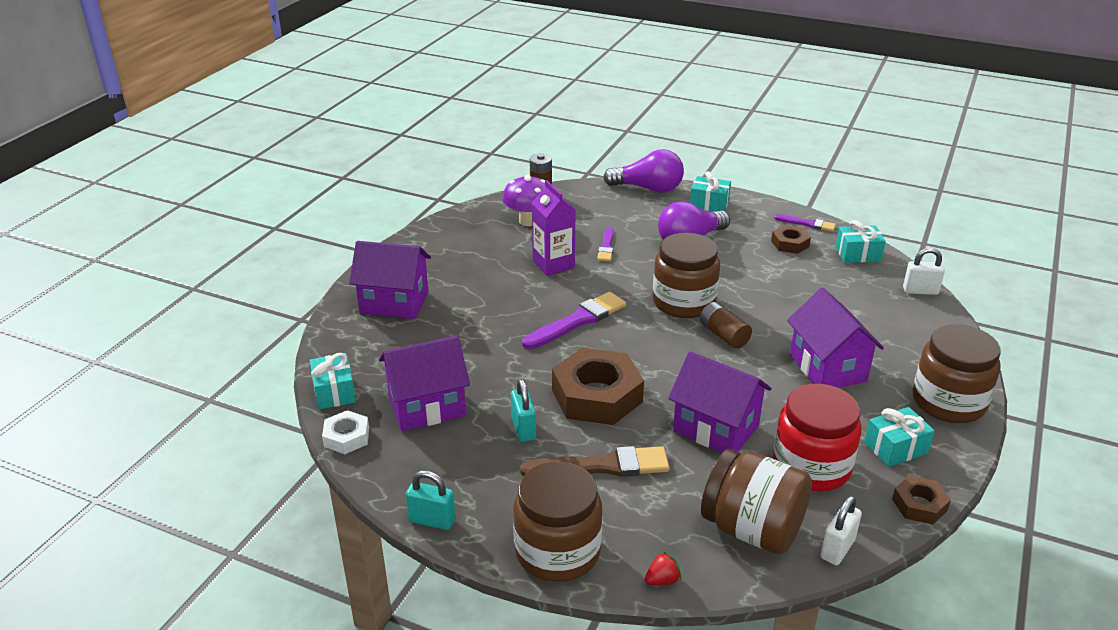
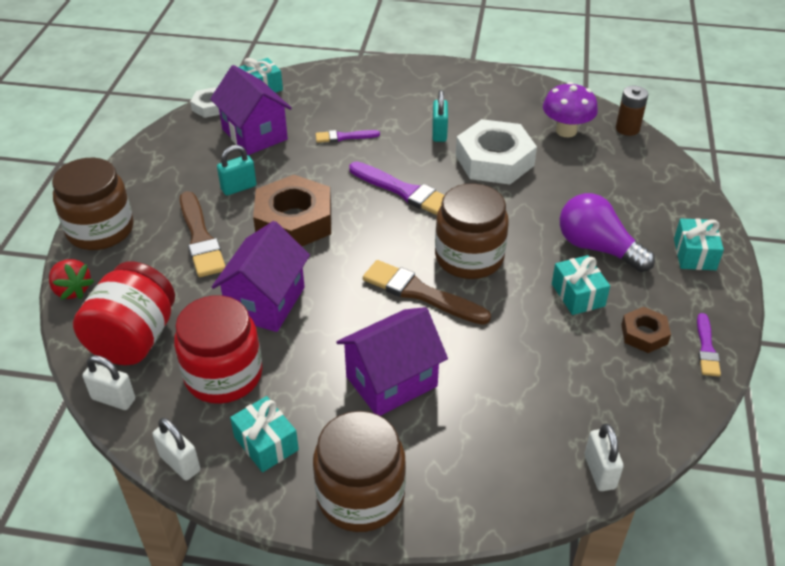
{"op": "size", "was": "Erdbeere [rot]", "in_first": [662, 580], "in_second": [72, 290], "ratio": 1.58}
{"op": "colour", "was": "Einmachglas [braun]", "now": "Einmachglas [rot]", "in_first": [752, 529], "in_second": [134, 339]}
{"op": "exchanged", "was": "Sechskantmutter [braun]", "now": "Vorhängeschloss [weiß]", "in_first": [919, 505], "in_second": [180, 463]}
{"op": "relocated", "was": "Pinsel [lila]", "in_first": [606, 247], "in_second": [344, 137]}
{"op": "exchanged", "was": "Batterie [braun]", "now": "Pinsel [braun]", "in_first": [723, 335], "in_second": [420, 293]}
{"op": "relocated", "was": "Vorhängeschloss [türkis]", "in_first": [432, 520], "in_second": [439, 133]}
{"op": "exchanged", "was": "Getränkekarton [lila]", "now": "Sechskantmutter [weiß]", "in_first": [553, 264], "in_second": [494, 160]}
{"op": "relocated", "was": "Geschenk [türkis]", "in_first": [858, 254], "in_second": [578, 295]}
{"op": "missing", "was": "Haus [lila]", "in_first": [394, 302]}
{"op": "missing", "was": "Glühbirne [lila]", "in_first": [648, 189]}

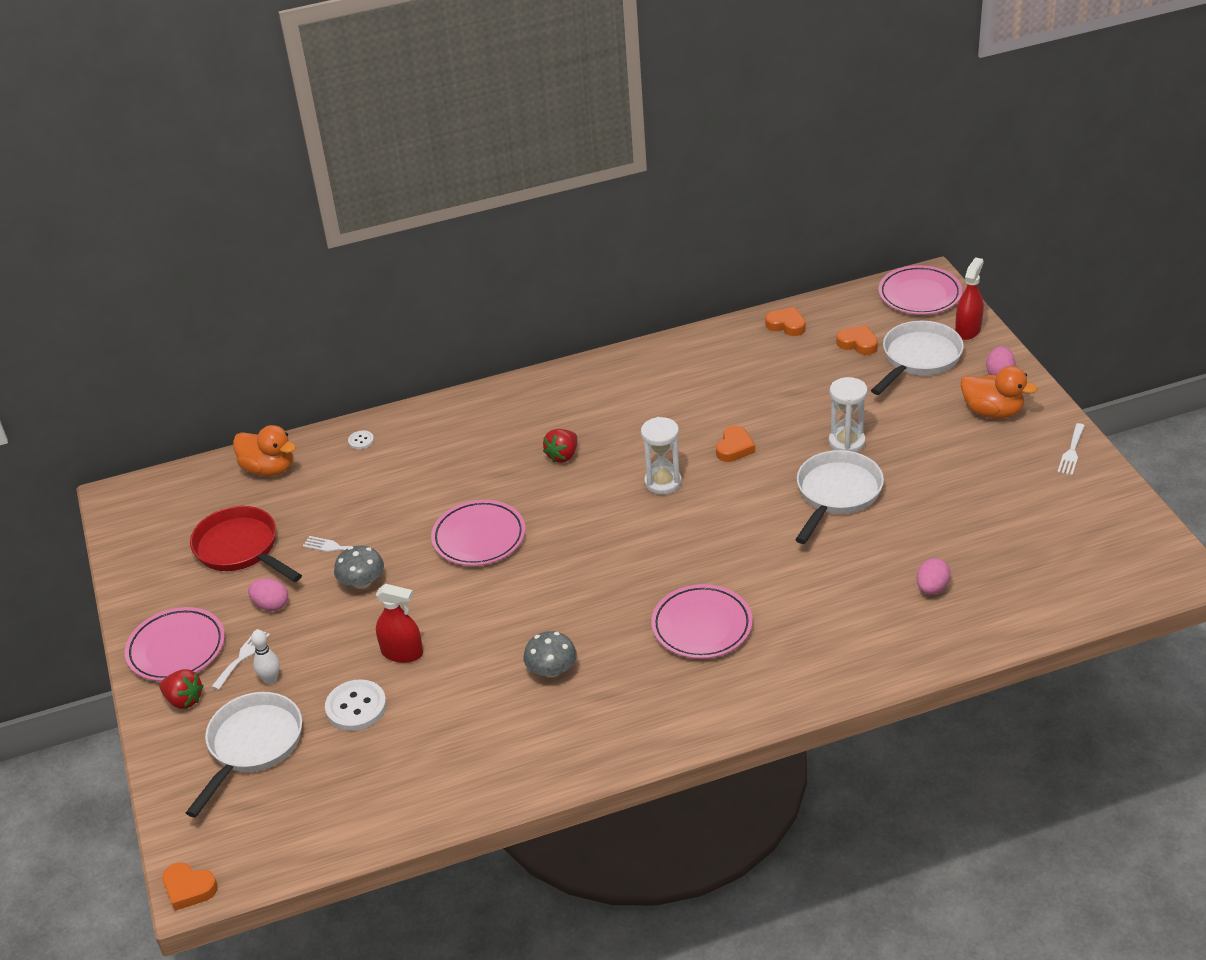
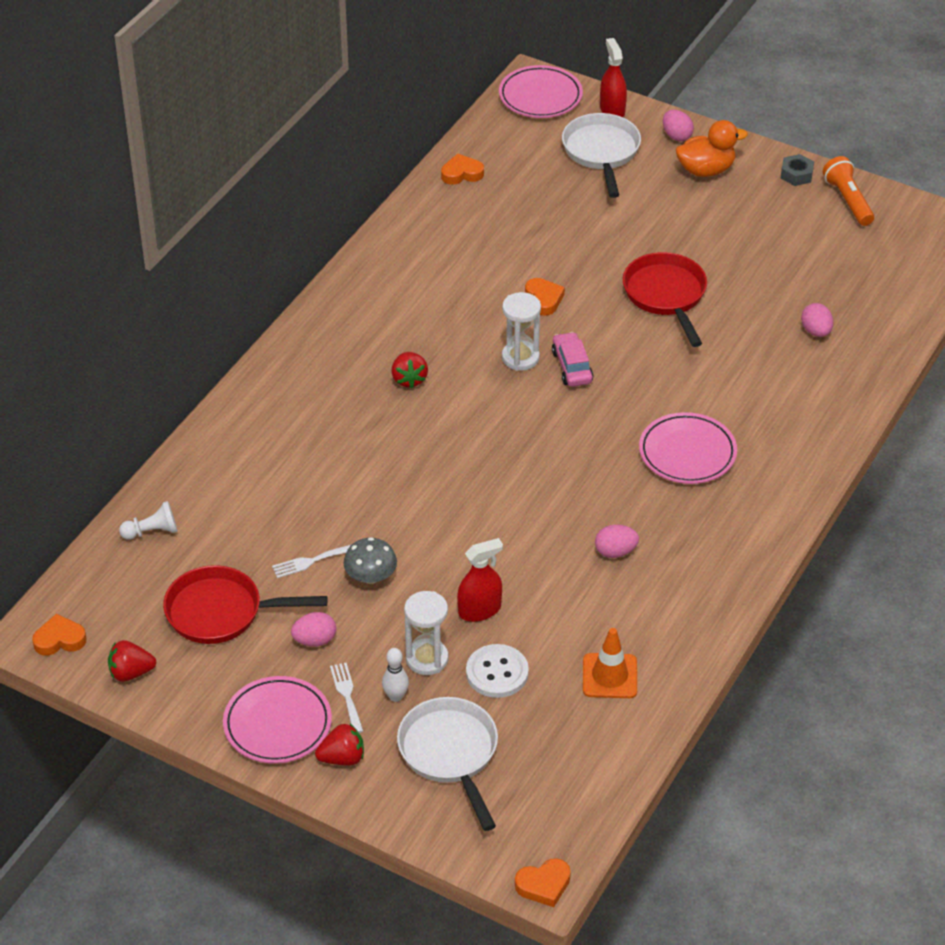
{"op": "relocated", "was": "Herz [orange]", "in_first": [858, 343], "in_second": [59, 639]}
{"op": "appeared", "now": "Erdbeere [rot]", "in_second": [131, 673]}
{"op": "exchanged", "was": "Ente [orange]", "now": "Bauer [weiß]", "in_first": [269, 469], "in_second": [152, 531]}
{"op": "relocated", "was": "Sanduhr [weiß]", "in_first": [847, 442], "in_second": [427, 659]}
{"op": "appeared", "now": "Auto [rosa]", "in_second": [572, 366]}
{"op": "appeared", "now": "Leitkegel [orange]", "in_second": [609, 676]}
{"op": "exchanged", "was": "Pilz [grau]", "now": "Ei [rosa]", "in_first": [551, 670], "in_second": [615, 552]}
{"op": "colour", "was": "Pfanne [weiß]", "now": "Pfanne [rot]", "in_first": [836, 494], "in_second": [666, 295]}
{"op": "exchanged", "was": "Gabel [weiß]", "now": "Sechskantmutter [grau]", "in_first": [1071, 452], "in_second": [796, 174]}
{"op": "appeared", "now": "Taschenlampe [orange]", "in_second": [848, 200]}
{"op": "missing", "was": "Knopf [weiß]", "in_first": [361, 441]}
{"op": "missing", "was": "Teller [rosa]", "in_first": [479, 537]}

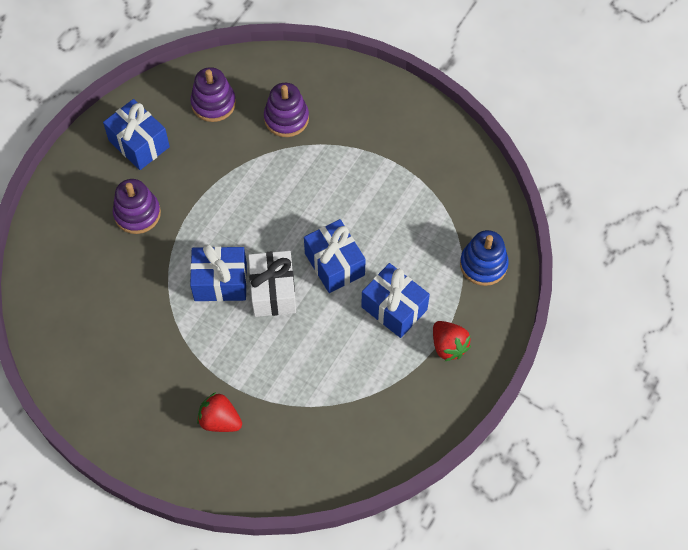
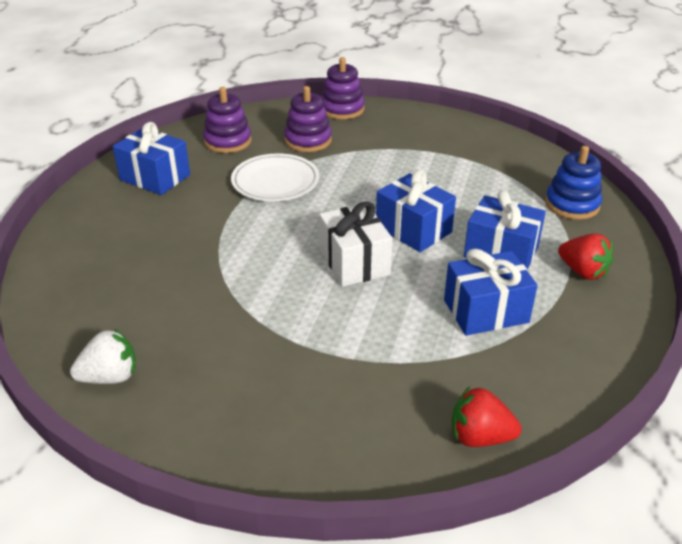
{"op": "appeared", "now": "Erdbeere [weiß]", "in_second": [110, 377]}
{"op": "appeared", "now": "Teller [weiß]", "in_second": [275, 182]}
{"op": "relocated", "was": "Stapelspielzeug [lila]", "in_first": [137, 214], "in_second": [342, 109]}
{"op": "relocated", "was": "Geschenk [blau]", "in_first": [220, 282], "in_second": [485, 311]}
{"op": "relocated", "was": "Erdbeere [rot]", "in_first": [220, 420], "in_second": [479, 437]}

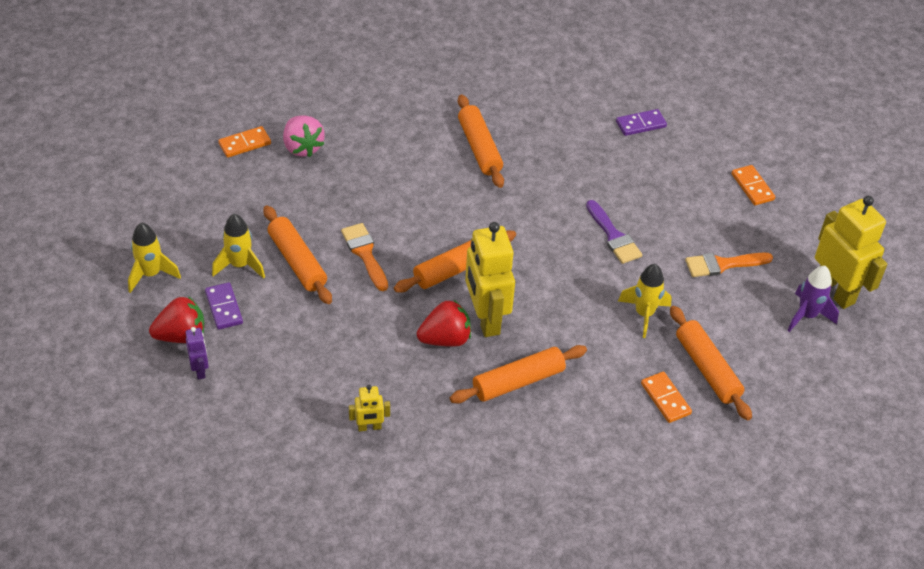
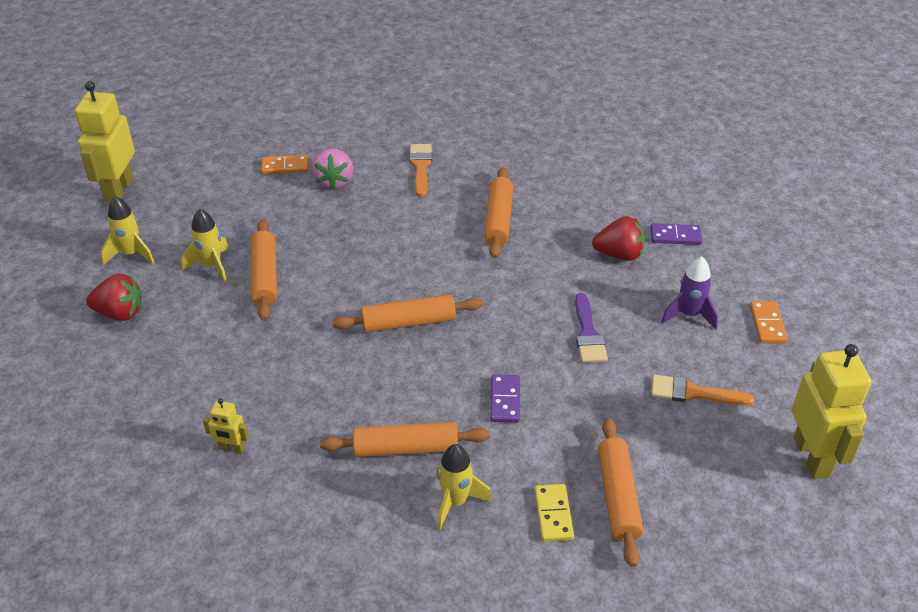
{"op": "relocated", "was": "Roboter [gelb]", "in_first": [485, 319], "in_second": [118, 189]}
{"op": "relocated", "was": "Pinsel [orange]", "in_first": [365, 254], "in_second": [421, 167]}
{"op": "relocated", "was": "Rakete [gelb]", "in_first": [644, 314], "in_second": [455, 502]}
{"op": "relocated", "was": "Dominostein [lila]", "in_first": [223, 308], "in_second": [505, 400]}
{"op": "colour", "was": "Dominostein [orange]", "now": "Dominostein [gelb]", "in_first": [665, 399], "in_second": [553, 514]}
{"op": "relocated", "was": "Erdbeere [rot]", "in_first": [445, 339], "in_second": [619, 254]}
{"op": "relocated", "was": "Rakete [lila]", "in_first": [807, 315], "in_second": [689, 315]}
{"op": "missing", "was": "Roboter [lila]", "in_first": [200, 370]}

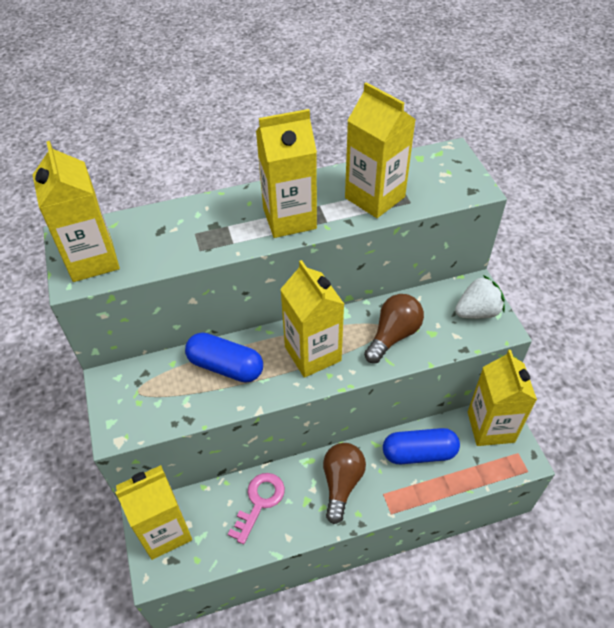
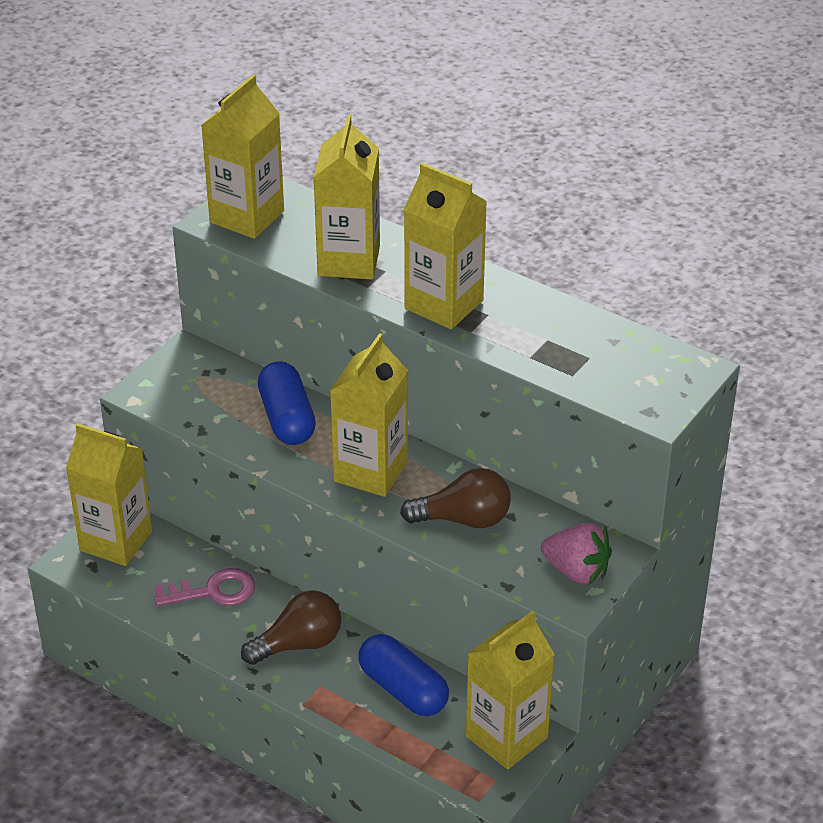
{"op": "relocated", "was": "Getränkekarton [gelb]", "in_first": [374, 197], "in_second": [349, 261]}
{"op": "colour", "was": "Erdbeere [weiß]", "now": "Erdbeere [rosa]", "in_first": [477, 312], "in_second": [576, 571]}

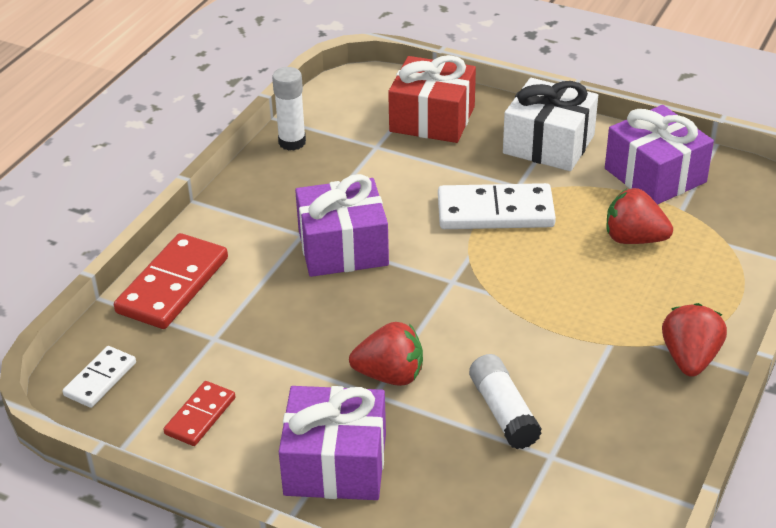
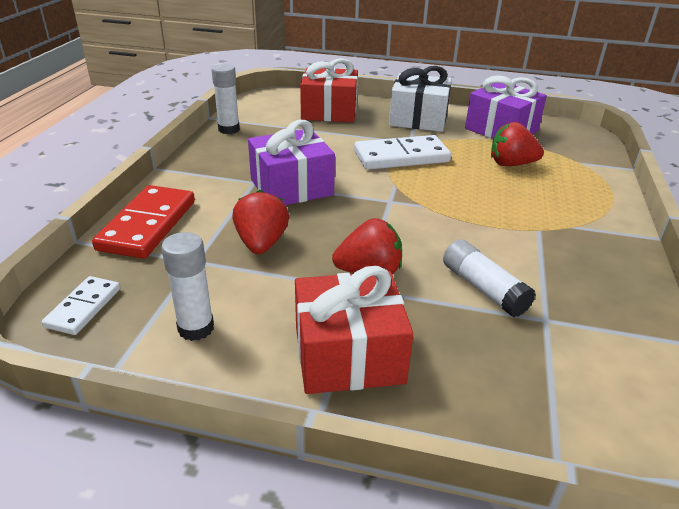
{"op": "exchanged", "was": "Dominostein [rot]", "now": "Klebestift [weiß]", "in_first": [200, 416], "in_second": [196, 328]}
{"op": "relocated", "was": "Erdbeere [rot]", "in_first": [689, 358], "in_second": [261, 244]}
{"op": "colour", "was": "Geschenk [lila]", "now": "Geschenk [rot]", "in_first": [335, 464], "in_second": [348, 355]}

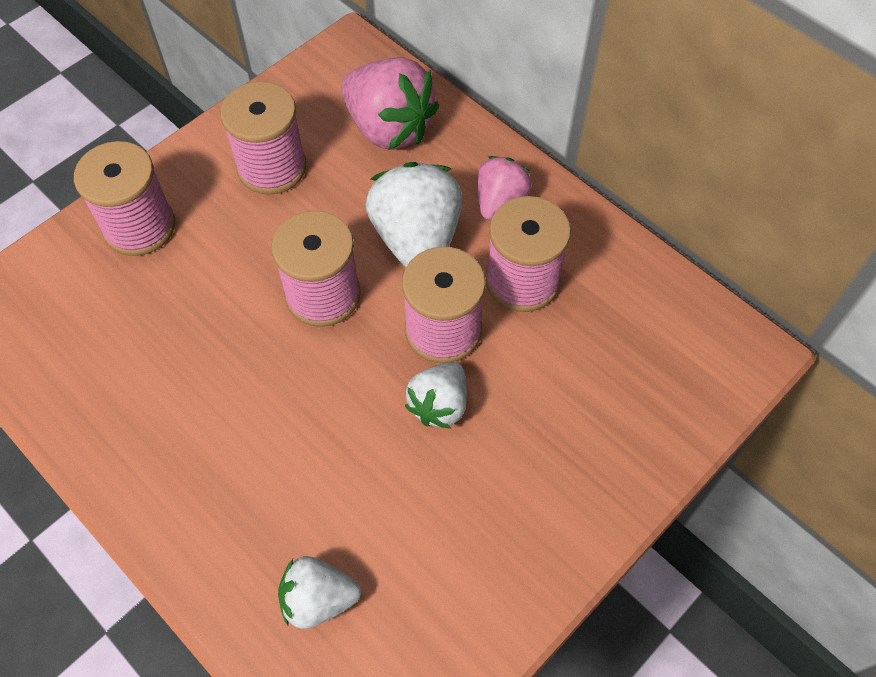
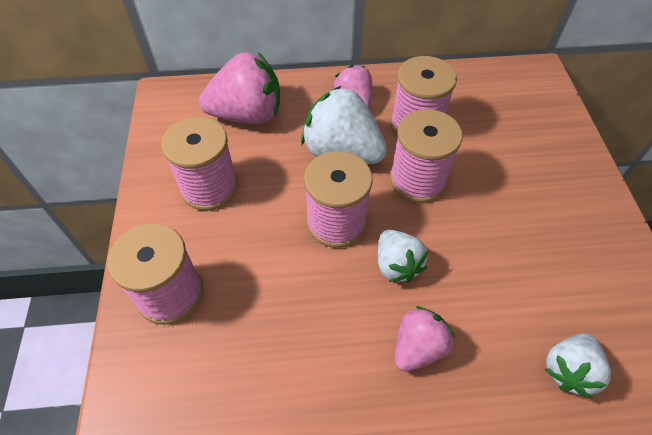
{"op": "relocated", "was": "Erdbeere [weiß]", "in_first": [439, 405], "in_second": [396, 265]}
{"op": "appeared", "now": "Erdbeere [rosa]", "in_second": [418, 347]}

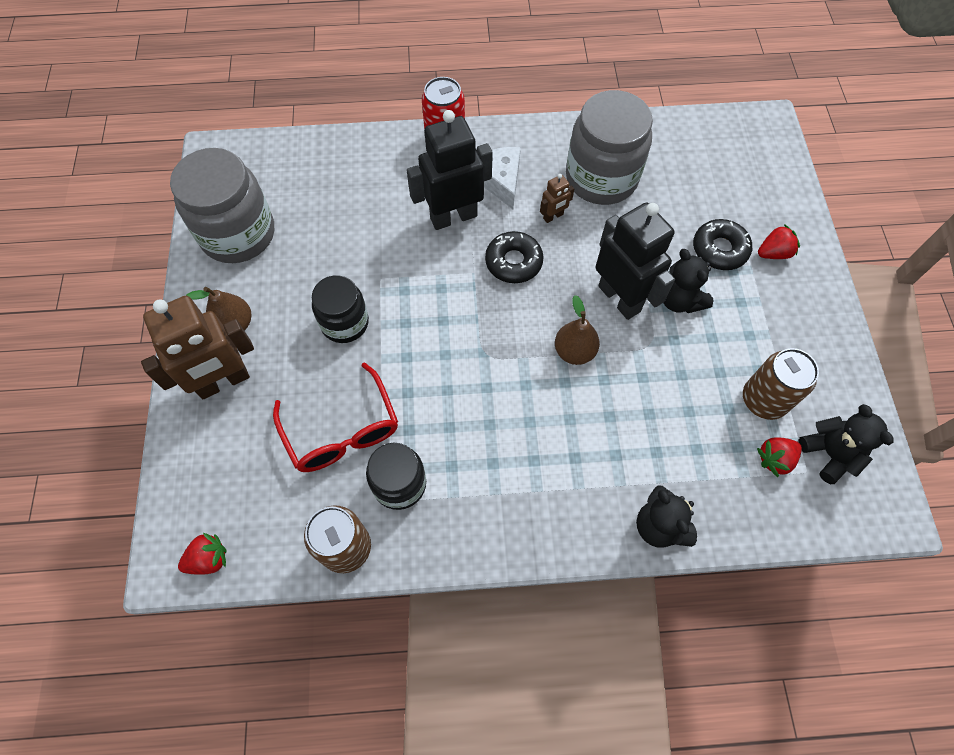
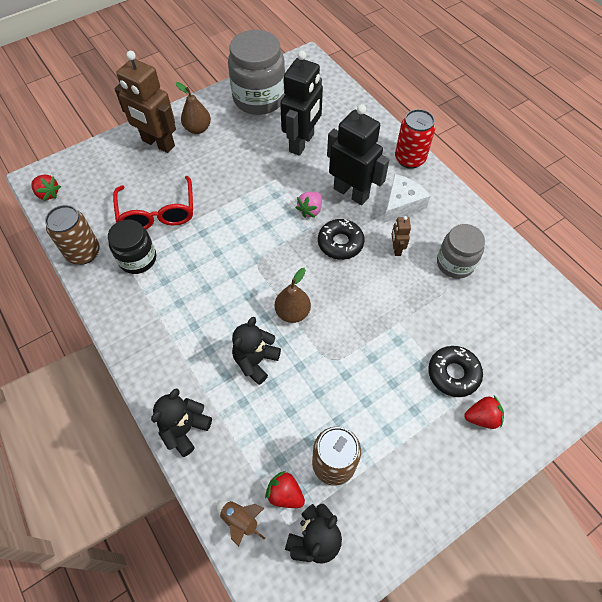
{"op": "spun", "was": "Brille [rot]", "in_first": [342, 431], "in_second": [157, 213], "clockwise": -45}
{"op": "appeared", "now": "Rakete [braun]", "in_second": [240, 520]}
{"op": "relocated", "was": "Teddybär [schwarz]", "in_first": [679, 300], "in_second": [255, 361]}
{"op": "relocated", "was": "Roboter [schwarz]", "in_first": [619, 298], "in_second": [302, 143]}
{"op": "appeared", "now": "Erdbeere [rosa]", "in_second": [310, 210]}
{"op": "spun", "was": "Roboter [braun]", "in_first": [553, 216], "in_second": [396, 249], "clockwise": 60}
{"op": "size", "was": "Einmachglas [grau]", "in_first": [601, 178], "in_second": [455, 263], "ratio": 0.6}
{"op": "spun", "was": "Erdbeere [rot]", "in_first": [773, 253], "in_second": [481, 417], "clockwise": -45}
{"op": "missing", "was": "Einmachglas [schwarz]", "in_first": [345, 323]}

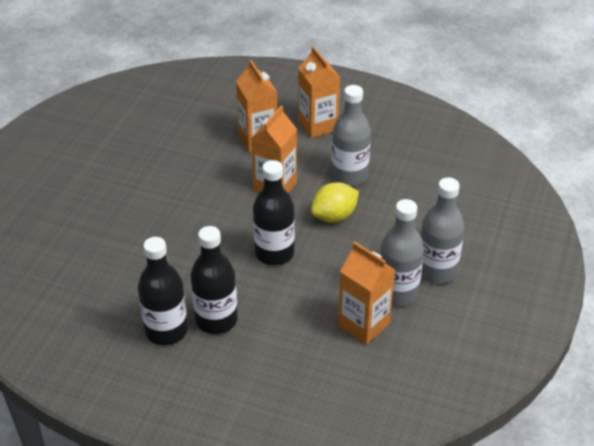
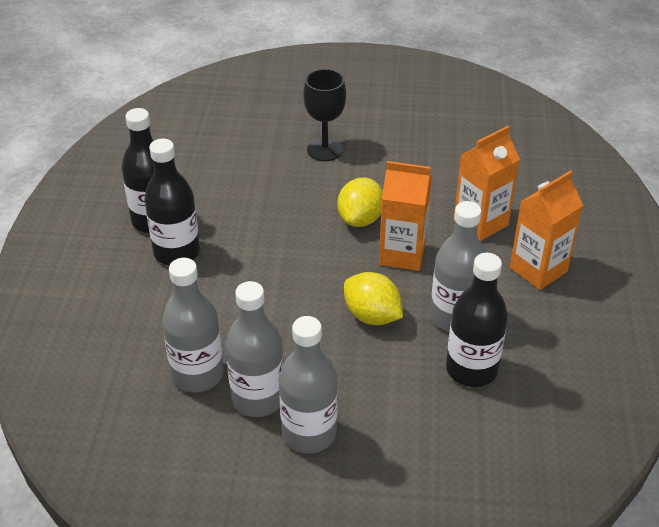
{"op": "exchanged", "was": "Getränkekarton [orange]", "now": "Flasche [grau]", "in_first": [364, 324], "in_second": [197, 374]}
{"op": "appeared", "now": "Kelch [schwarz]", "in_second": [325, 150]}
{"op": "appeared", "now": "Zitrone [gelb]", "in_second": [360, 219]}
{"op": "relocated", "was": "Flasche [schwarz]", "in_first": [274, 253], "in_second": [471, 369]}

